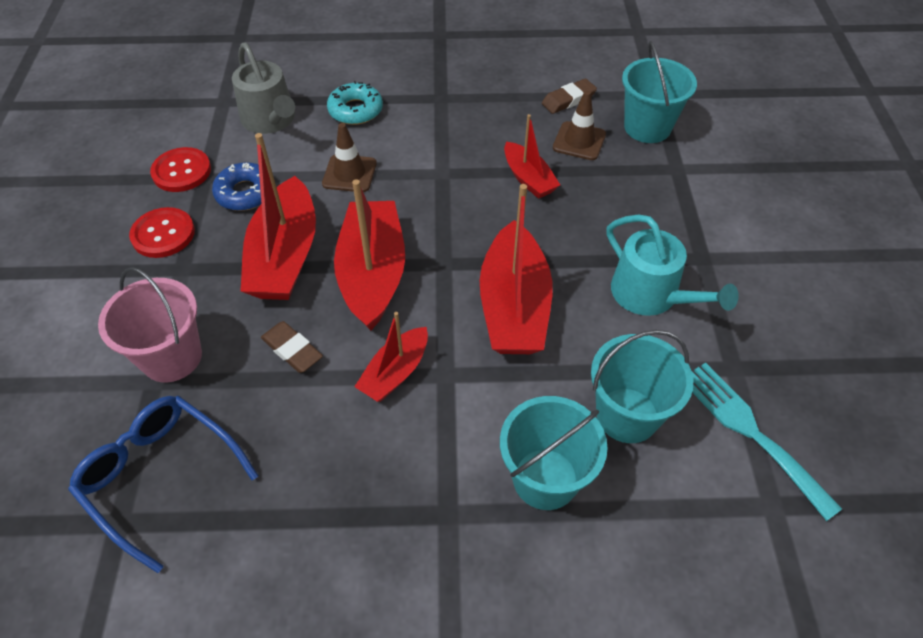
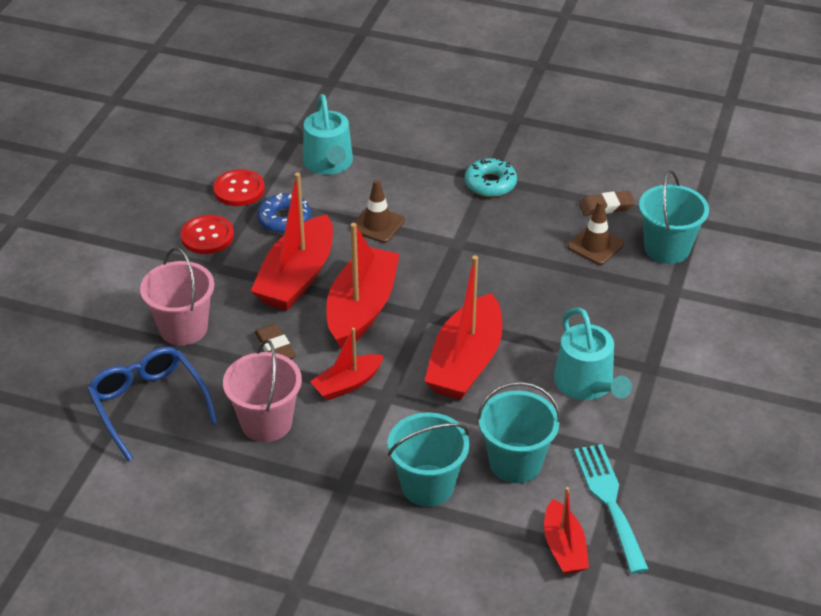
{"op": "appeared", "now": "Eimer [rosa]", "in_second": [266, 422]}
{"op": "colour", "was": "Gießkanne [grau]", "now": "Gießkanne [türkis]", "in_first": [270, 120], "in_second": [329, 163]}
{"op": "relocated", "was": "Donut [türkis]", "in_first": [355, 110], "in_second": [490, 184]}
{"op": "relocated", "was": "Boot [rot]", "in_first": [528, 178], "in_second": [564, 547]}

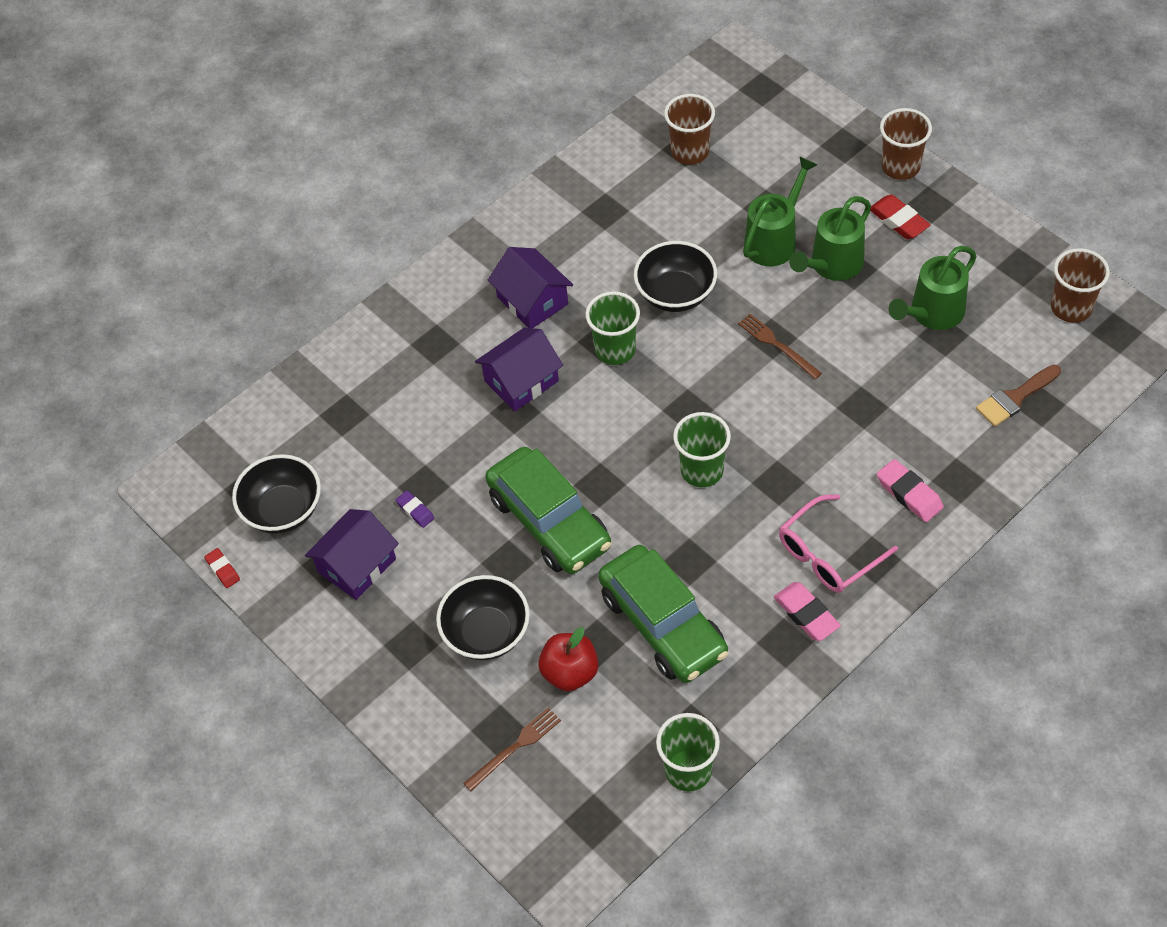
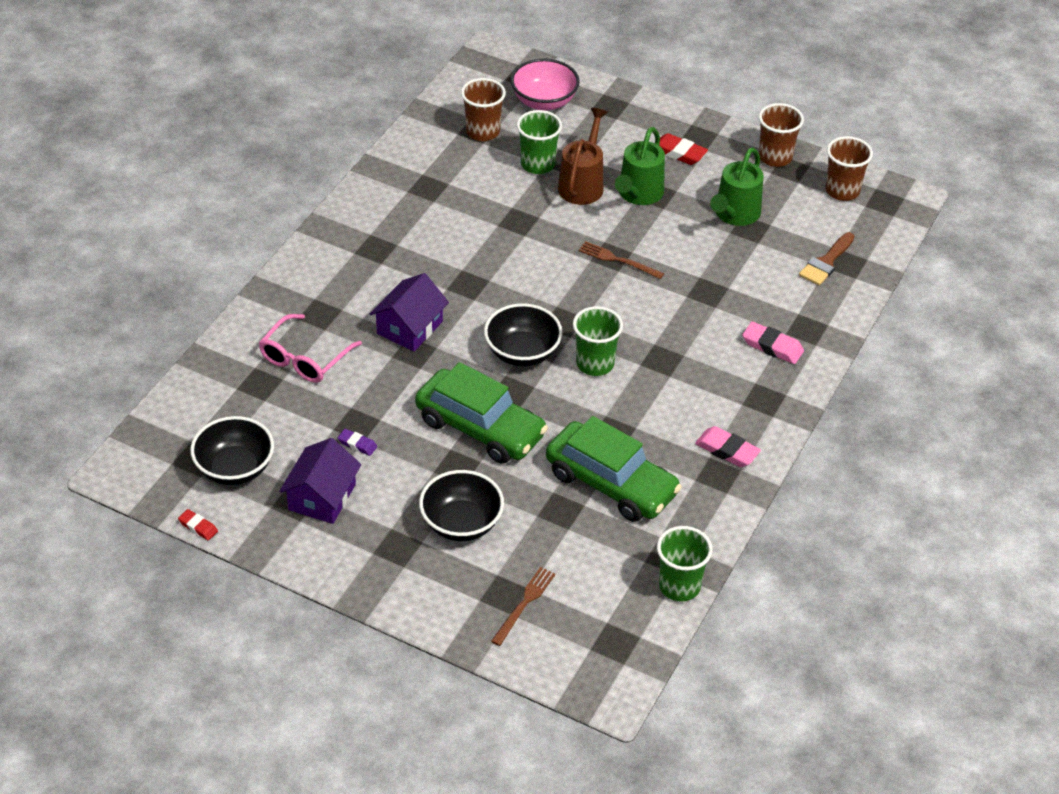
{"op": "relocated", "was": "Brille [rosa]", "in_first": [828, 554], "in_second": [305, 358]}
{"op": "relocated", "was": "Schüssel [schwarz]", "in_first": [675, 294], "in_second": [522, 353]}
{"op": "appeared", "now": "Schüssel [rosa]", "in_second": [544, 102]}
{"op": "relocated", "was": "Becher [grün]", "in_first": [615, 350], "in_second": [538, 164]}
{"op": "colour", "was": "Gießkanne [grün]", "now": "Gießkanne [braun]", "in_first": [775, 240], "in_second": [582, 184]}
{"op": "relocated", "was": "Becher [braun]", "in_first": [900, 167], "in_second": [775, 157]}
{"op": "missing", "was": "Haus [lila]", "in_first": [532, 300]}
{"op": "missing", "was": "Apfel [rot]", "in_first": [570, 672]}

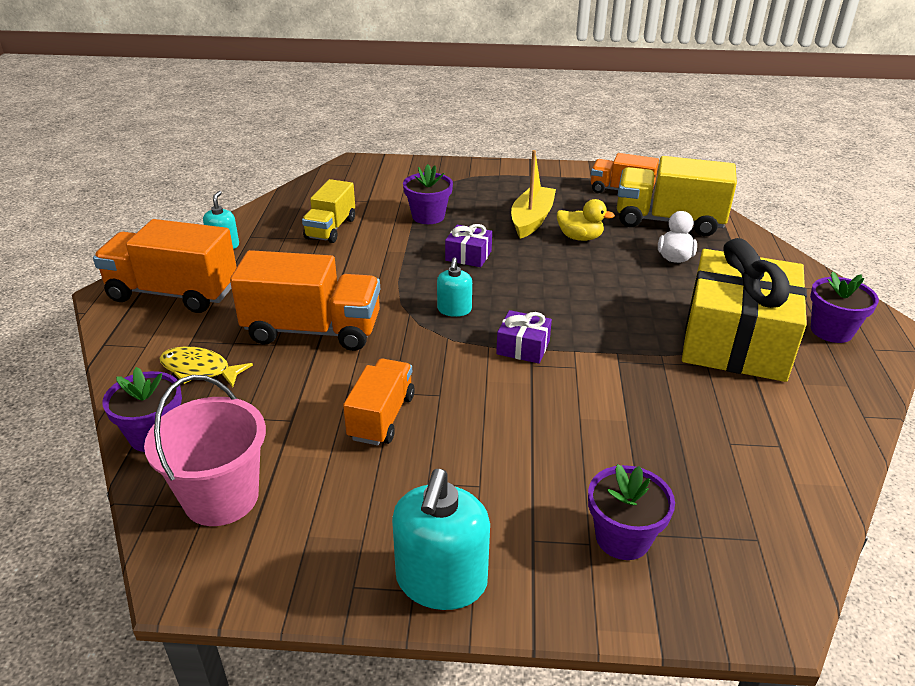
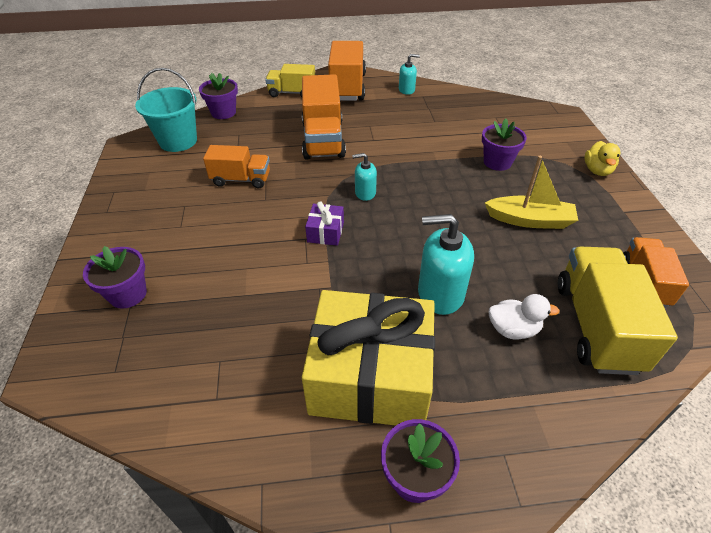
{"op": "colour", "was": "Eimer [rosa]", "now": "Eimer [türkis]", "in_first": [221, 497], "in_second": [178, 141]}
{"op": "relocated", "was": "Lastwagen [gelb]", "in_first": [330, 228], "in_second": [292, 93]}
{"op": "relocated", "was": "Seifenspender [türkis]", "in_first": [441, 581], "in_second": [440, 293]}
{"op": "relocated", "was": "Ente [gelb]", "in_first": [580, 237], "in_second": [597, 170]}
{"op": "missing", "was": "Fisch [gelb]", "in_first": [199, 369]}
{"op": "missing", "was": "Geschenk [lila]", "in_first": [468, 256]}

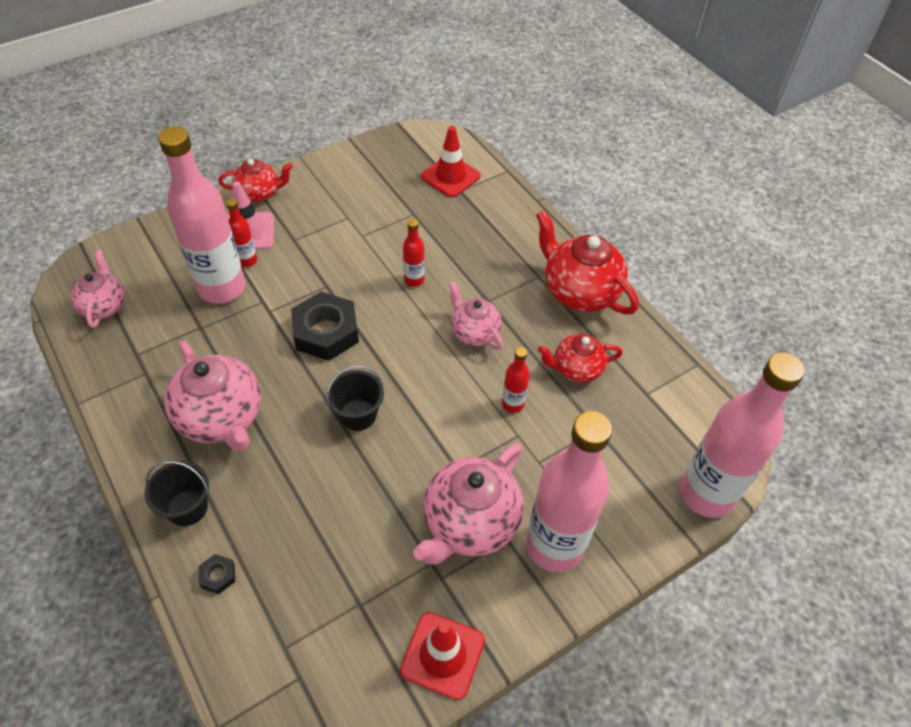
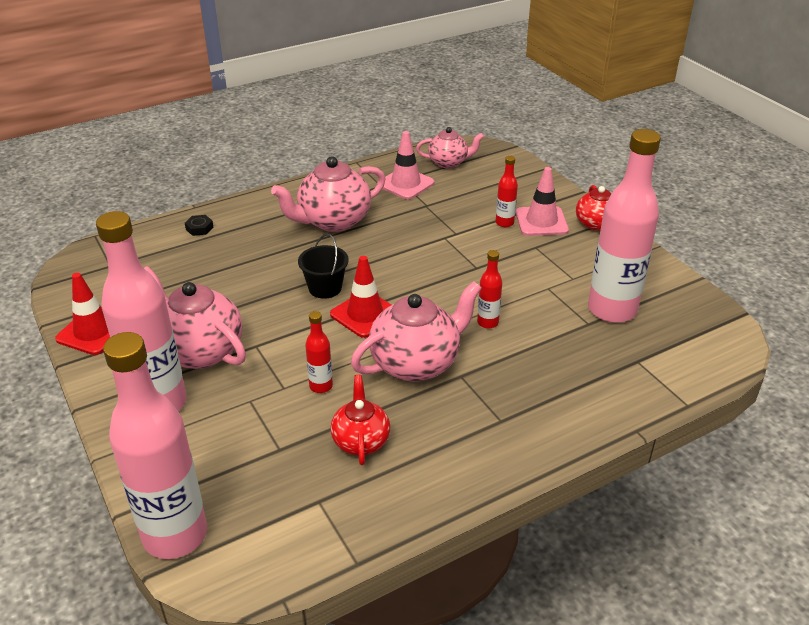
{"op": "relocated", "was": "Leitkegel [rot]", "in_first": [450, 176], "in_second": [365, 314]}
{"op": "size", "was": "Teekanne [rosa]", "in_first": [474, 332], "in_second": [416, 363], "ratio": 1.67}
{"op": "appeared", "now": "Leitkegel [rosa]", "in_second": [405, 184]}
{"op": "relocated", "was": "Flasche [rosa]", "in_first": [222, 288], "in_second": [612, 310]}
{"op": "missing", "was": "Eimer [schwarz]", "in_first": [187, 507]}
{"op": "missing", "was": "Sechskantmutter [schwarz]", "in_first": [326, 332]}
{"op": "missing", "was": "Teekanne [rot]", "in_first": [579, 291]}

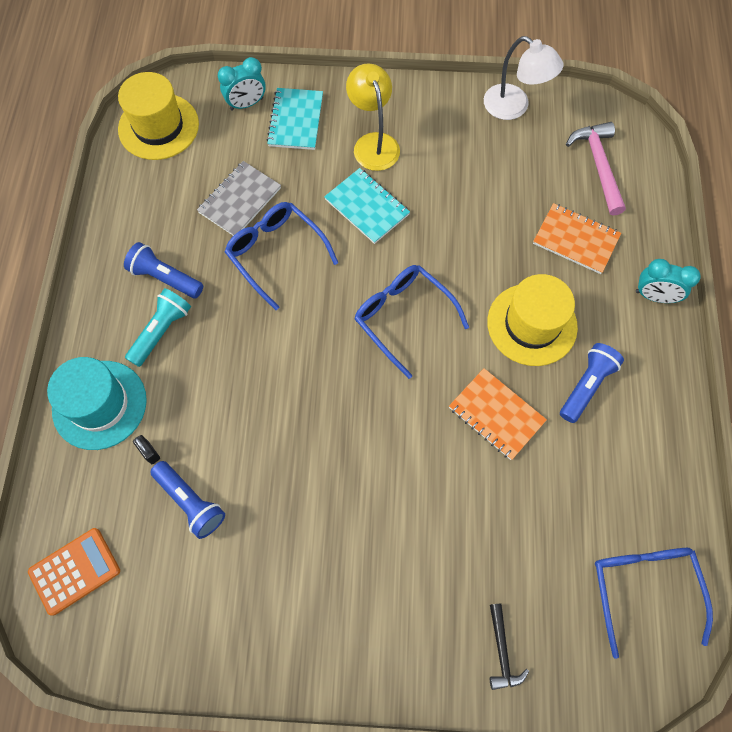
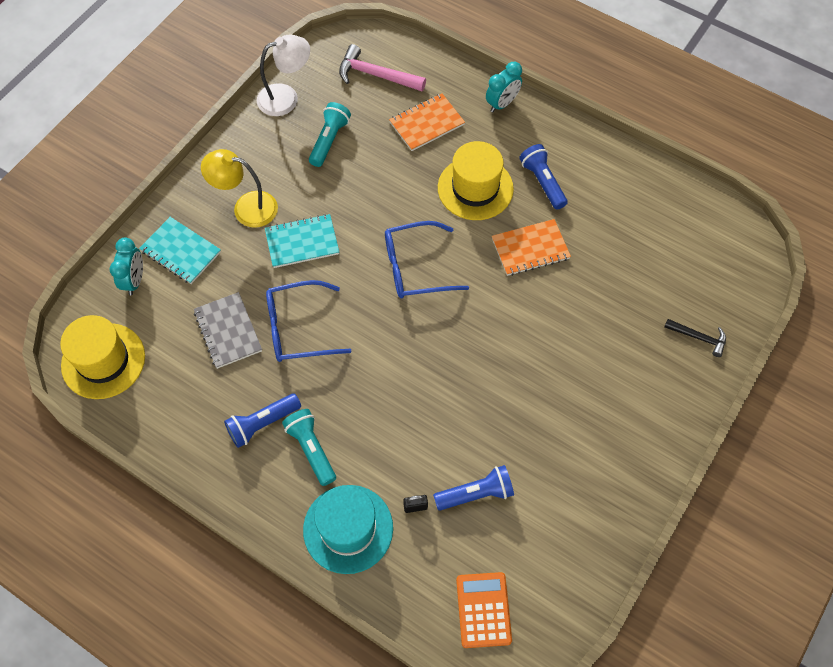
{"op": "appeared", "now": "Taschenlampe [türkis]", "in_second": [329, 140]}
{"op": "missing", "was": "Brille [blau]", "in_first": [643, 589]}

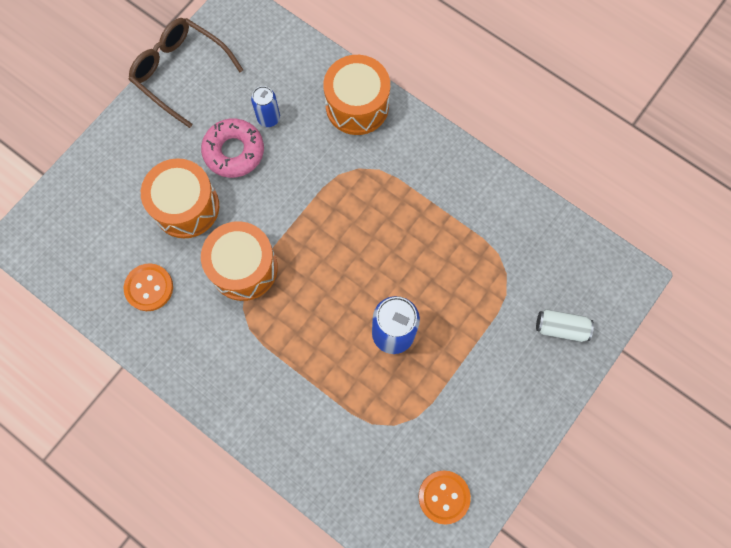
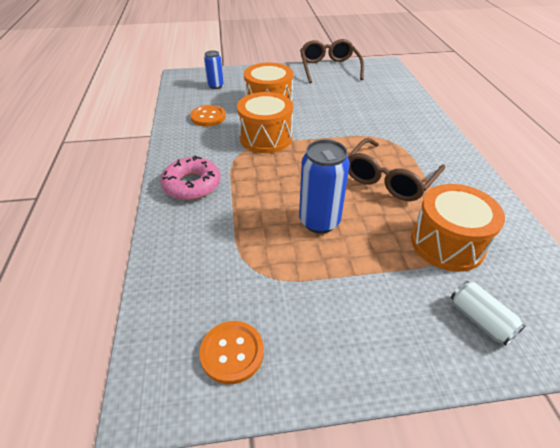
{"op": "relocated", "was": "Donut [rosa]", "in_first": [234, 151], "in_second": [192, 185]}
{"op": "relocated", "was": "Dose [blau]", "in_first": [268, 118], "in_second": [215, 86]}
{"op": "appeared", "now": "Brille [braun]", "in_second": [389, 179]}
{"op": "relocated", "was": "Trommel [orange]", "in_first": [357, 106], "in_second": [447, 243]}

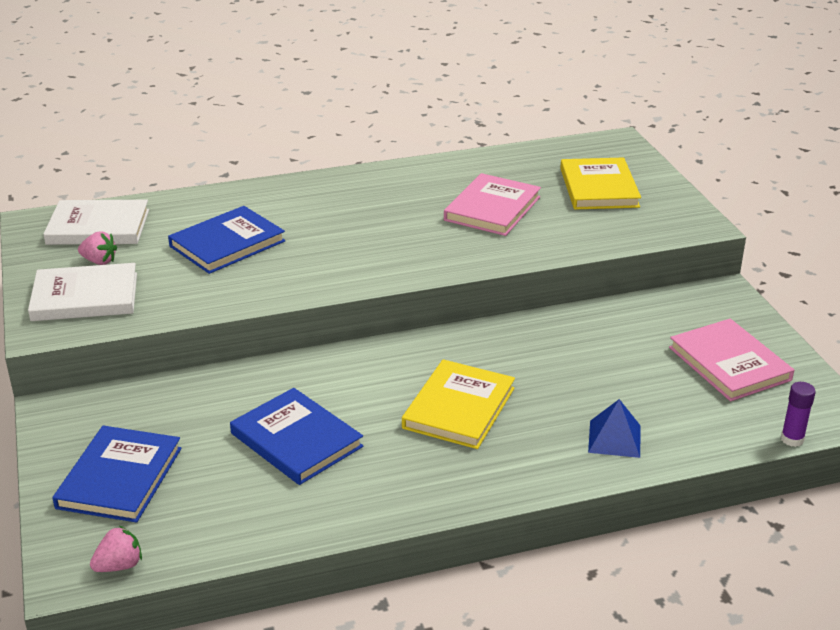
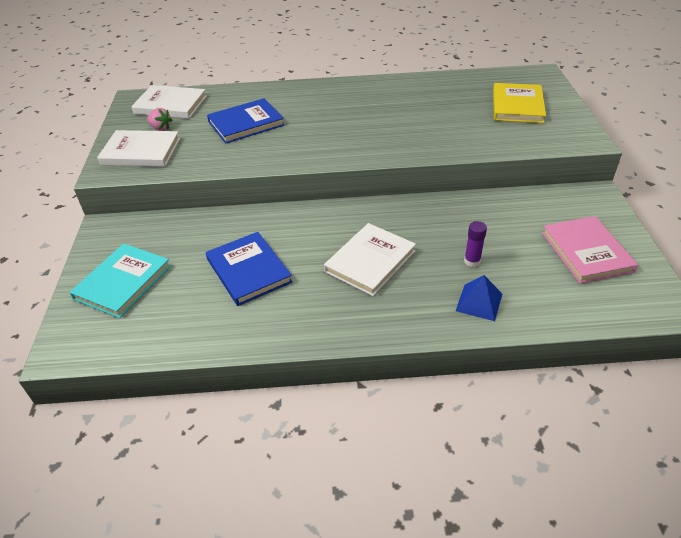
{"op": "colour", "was": "Buch [blau]", "now": "Buch [türkis]", "in_first": [120, 478], "in_second": [123, 282]}
{"op": "colour", "was": "Buch [gelb]", "now": "Buch [weiß]", "in_first": [459, 408], "in_second": [370, 261]}
{"op": "relocated", "was": "Klebestift [lila]", "in_first": [792, 439], "in_second": [472, 261]}
{"op": "missing", "was": "Erdbeere [rosa]", "in_first": [119, 565]}
{"op": "missing", "was": "Buch [rosa]", "in_first": [492, 208]}

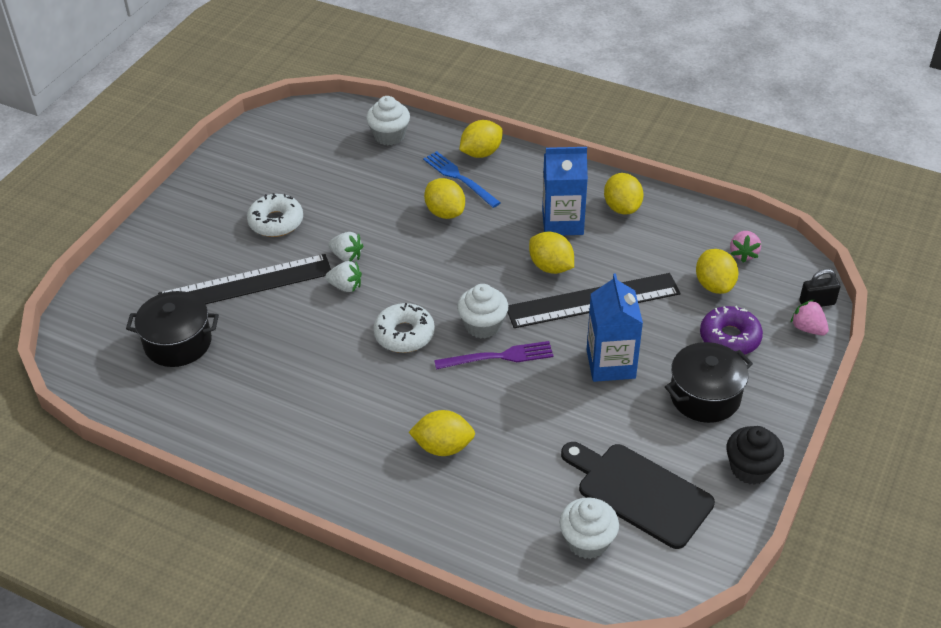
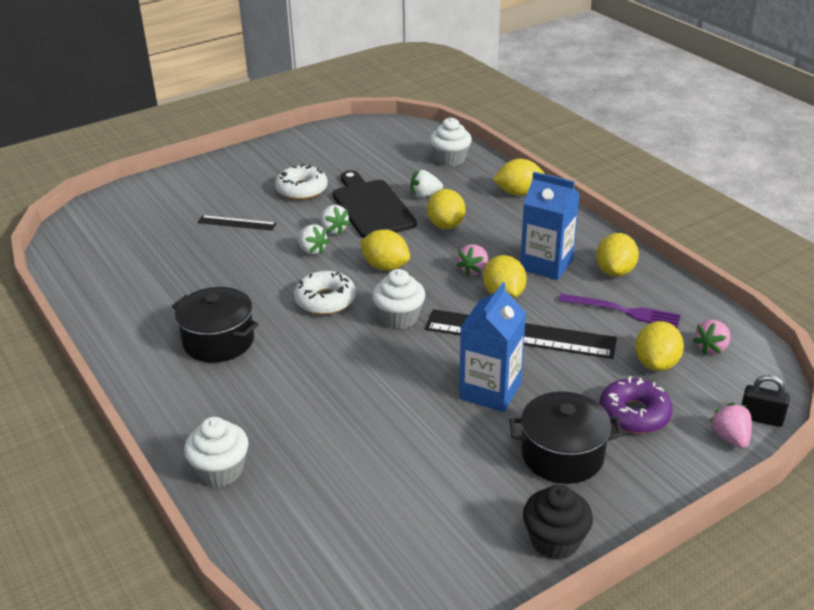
{"op": "relocated", "was": "Kochtopf [schwarz]", "in_first": [178, 343], "in_second": [218, 341]}
{"op": "relocated", "was": "Muffin [weiß]", "in_first": [587, 541], "in_second": [220, 470]}
{"op": "size", "was": "Lineal [schwarz]", "in_first": [245, 284], "in_second": [237, 223], "ratio": 0.49}
{"op": "relocated", "was": "Schneidebrett [schwarz]", "in_first": [639, 492], "in_second": [371, 207]}
{"op": "relocated", "was": "Zitrone [gelb]", "in_first": [443, 447], "in_second": [385, 266]}
{"op": "appeared", "now": "Erdbeere [weiß]", "in_second": [425, 195]}
{"op": "appeared", "now": "Erdbeere [rosa]", "in_second": [474, 270]}
{"op": "relocated", "was": "Gabel [lila]", "in_first": [499, 357], "in_second": [624, 311]}
{"op": "missing", "was": "Gabel [blau]", "in_first": [459, 178]}

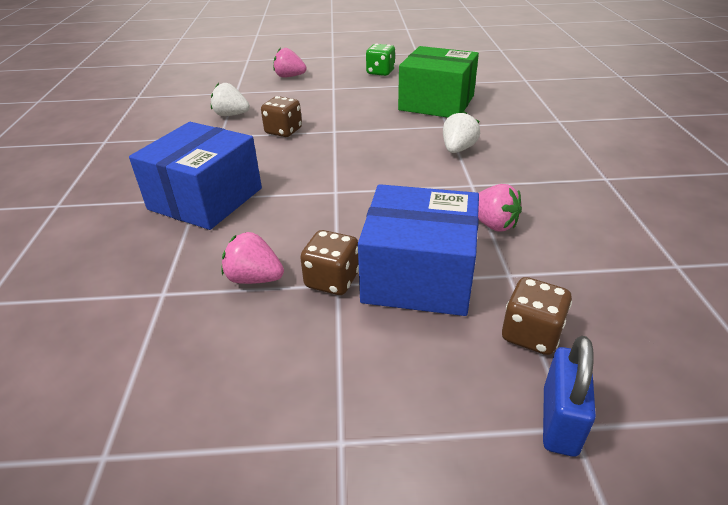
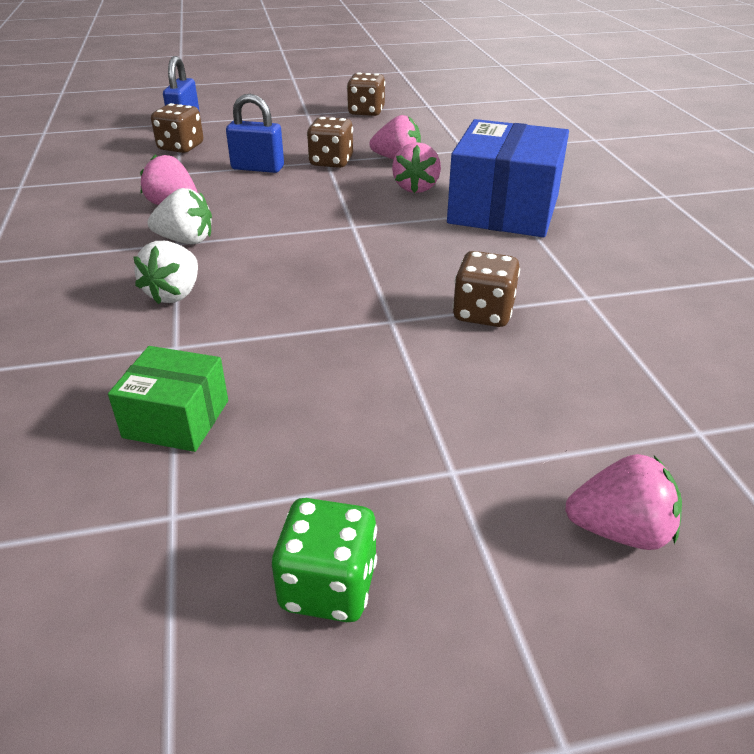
{"op": "size", "was": "Schachtel [grün]", "in_first": [436, 103], "in_second": [176, 419], "ratio": 0.54}
{"op": "relocated", "was": "Erdbeere [weiß]", "in_first": [231, 115], "in_second": [186, 240]}
{"op": "exchanged", "was": "Schachtel [blau]", "now": "Vorhängeschloss [blau]", "in_first": [418, 275], "in_second": [257, 168]}
{"op": "appeared", "now": "Spielwürfel [braun]", "in_second": [366, 112]}
{"op": "appeared", "now": "Erdbeere [rosa]", "in_second": [416, 187]}

